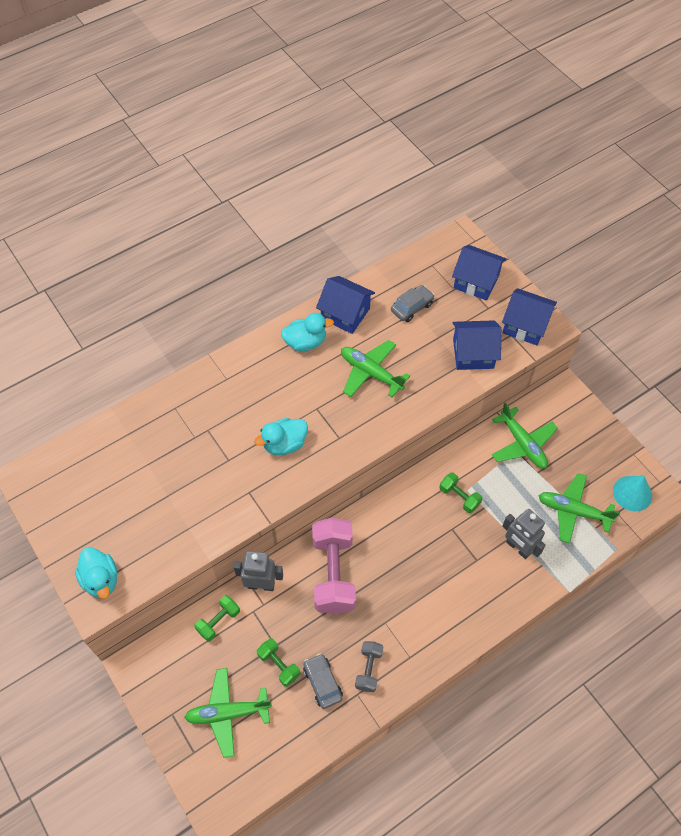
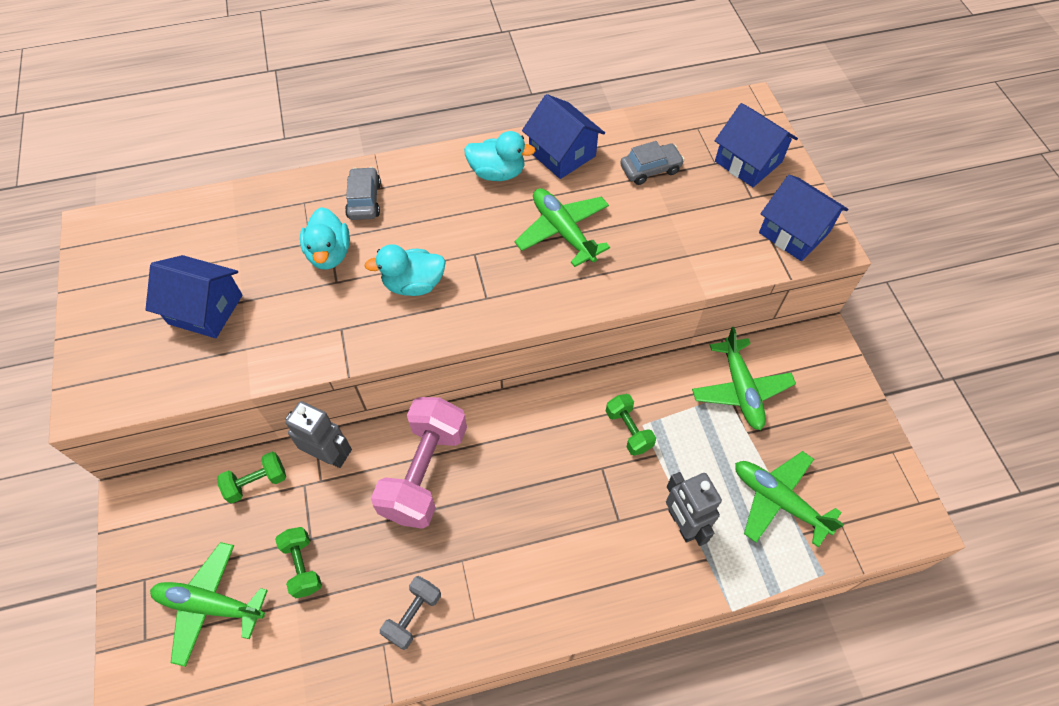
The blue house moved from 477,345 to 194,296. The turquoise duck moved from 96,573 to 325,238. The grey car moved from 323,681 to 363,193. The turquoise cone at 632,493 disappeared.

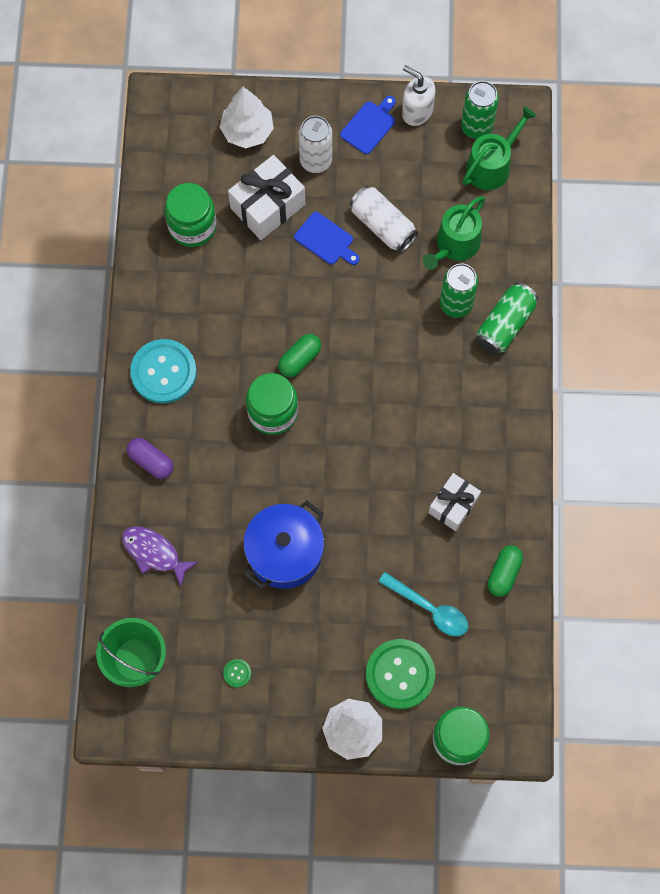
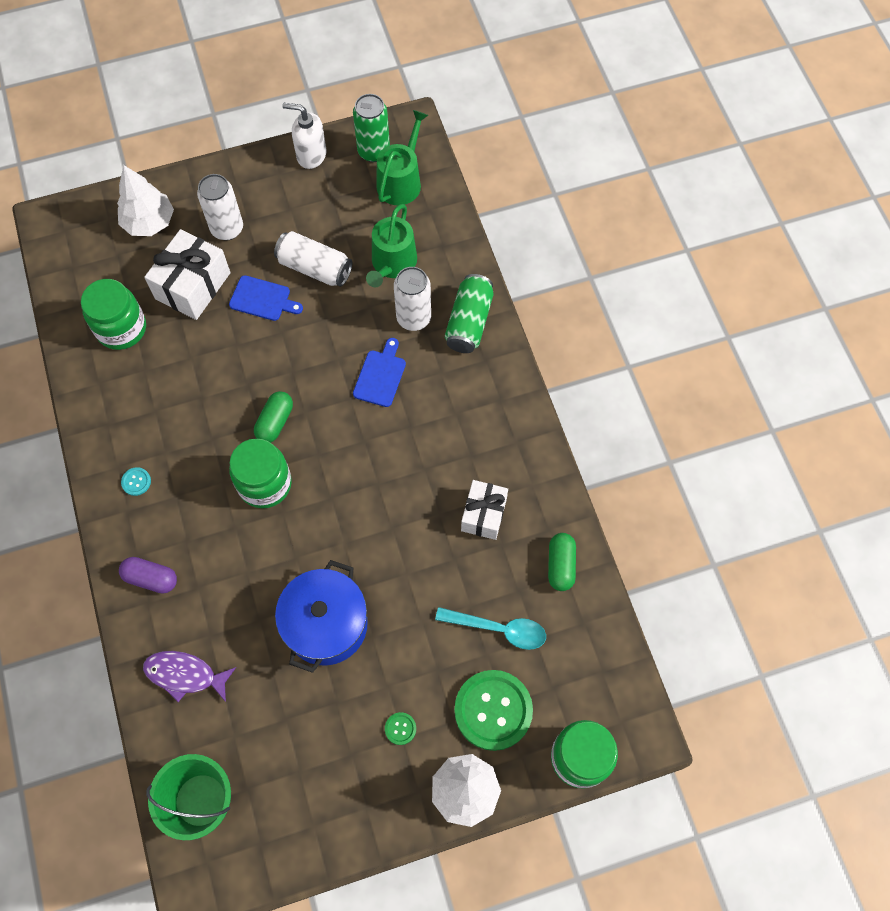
The turquoise button at 163,371 changed to 0.40 times the size. The blue cutting board moved from 368,125 to 379,372. The green button moved from 237,673 to 400,728. The green can at 459,290 became the white can at 412,299.

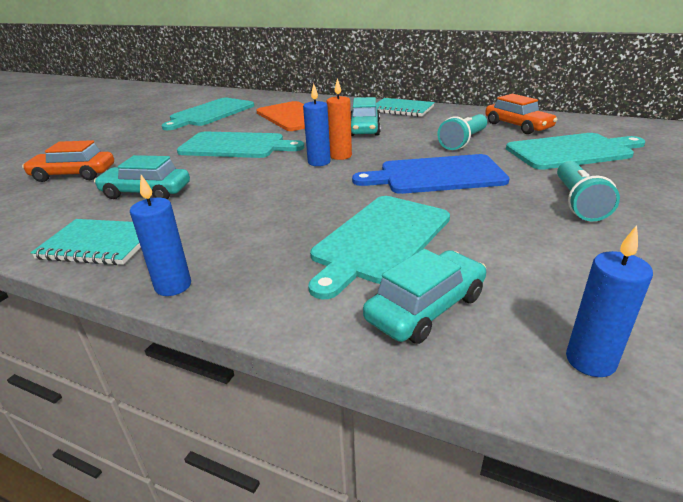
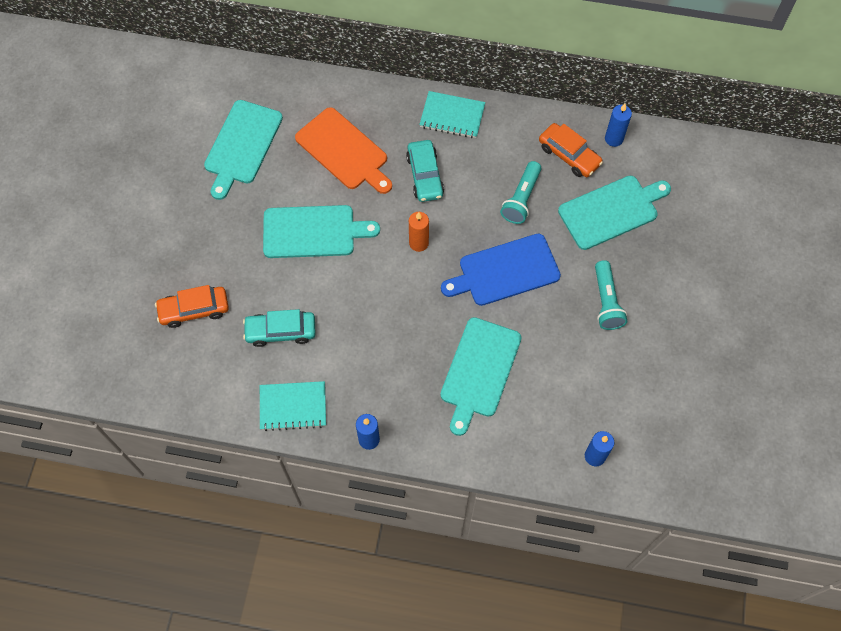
The blue candle moved from 317,124 to 618,125. The turquoise car at 424,296 disappeared.

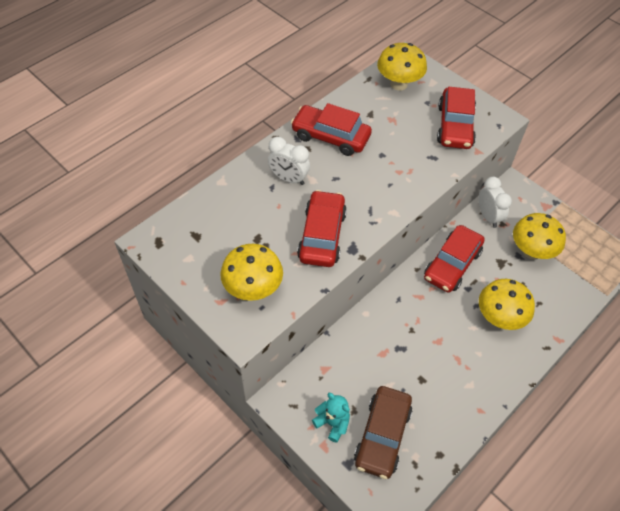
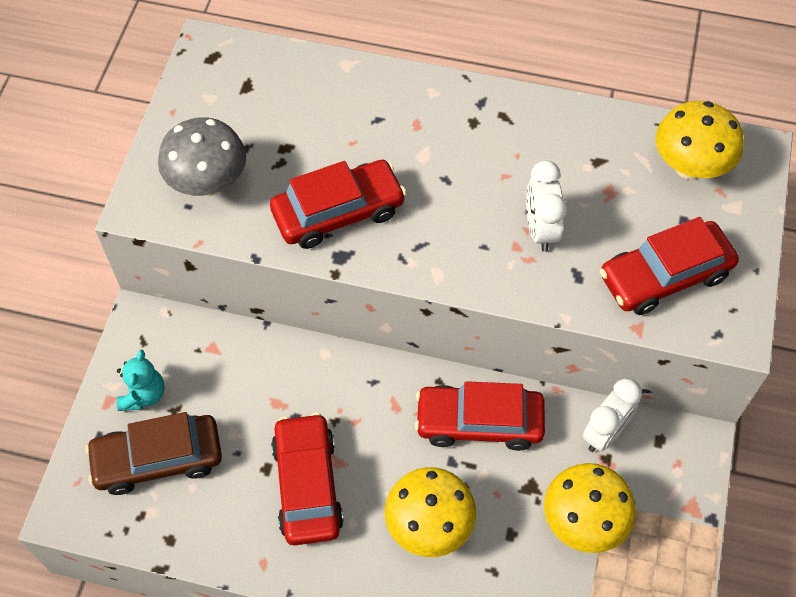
The yellow mushroom at 251,272 became the grey mushroom at 202,156. The red car moved from 331,129 to 307,479. The white clock moved from 289,161 to 546,206.

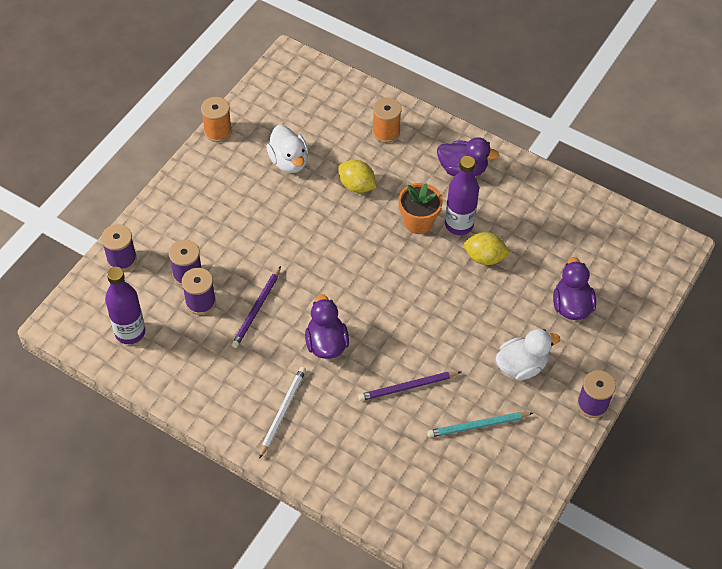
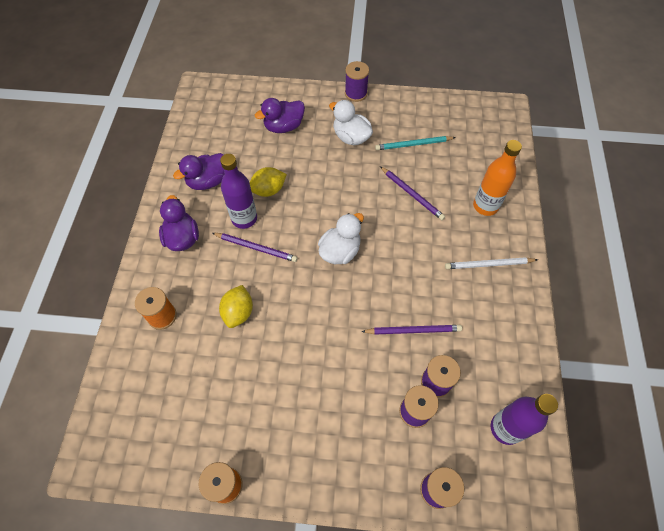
The purple duck moved from 327,326 to 198,171. The orange flower pot at 420,208 was replaced by the purple pencil at 255,247. The yellow lemon at 487,248 turned 75 degrees clockwise. The white duck moved from 287,149 to 341,238. The turquoise pencil at 480,425 turned 120 degrees clockwise. The orange bottle at 497,178 appeared.

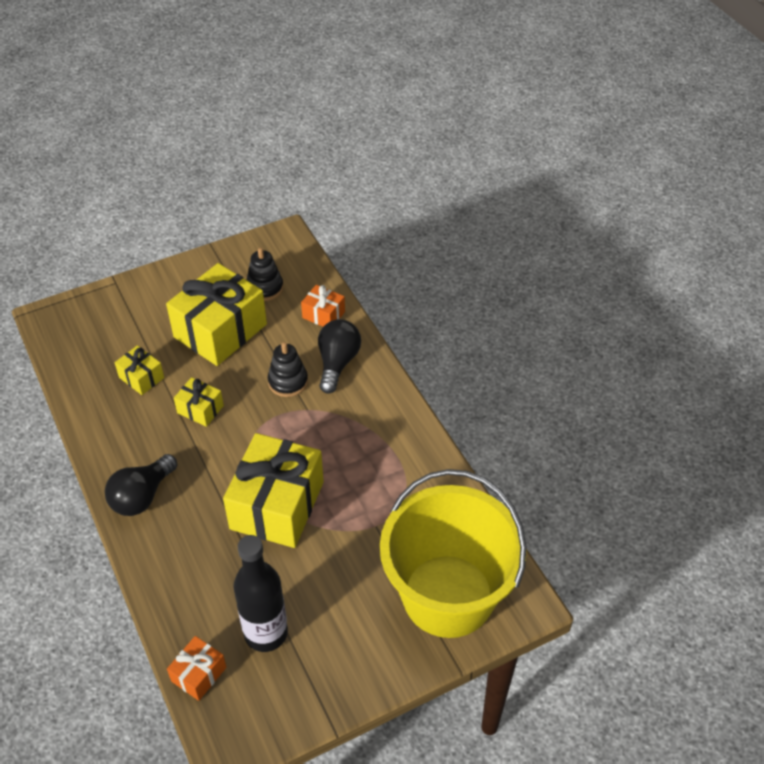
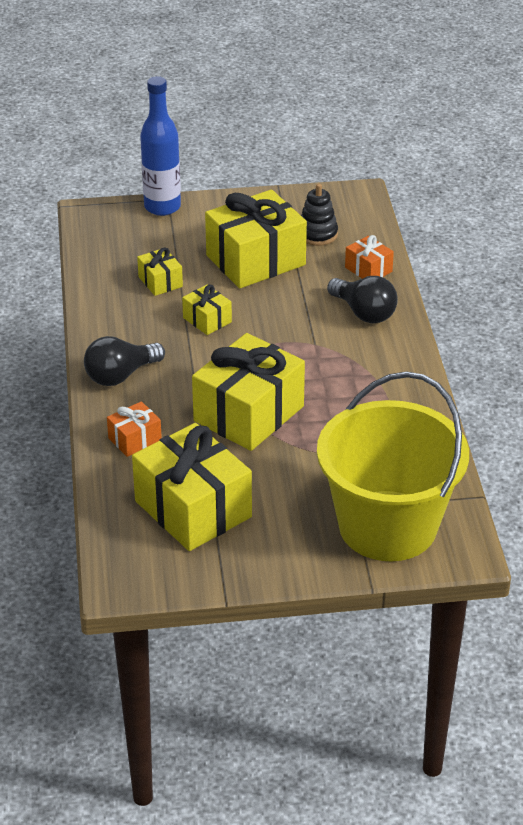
The orange gift moved from 197,668 to 134,429. The black bottle at 260,593 was replaced by the yellow gift at 192,487. The blue bottle at 160,146 appeared. The black light bulb at 339,356 turned 105 degrees clockwise. The black stacking toy at 288,369 disappeared.

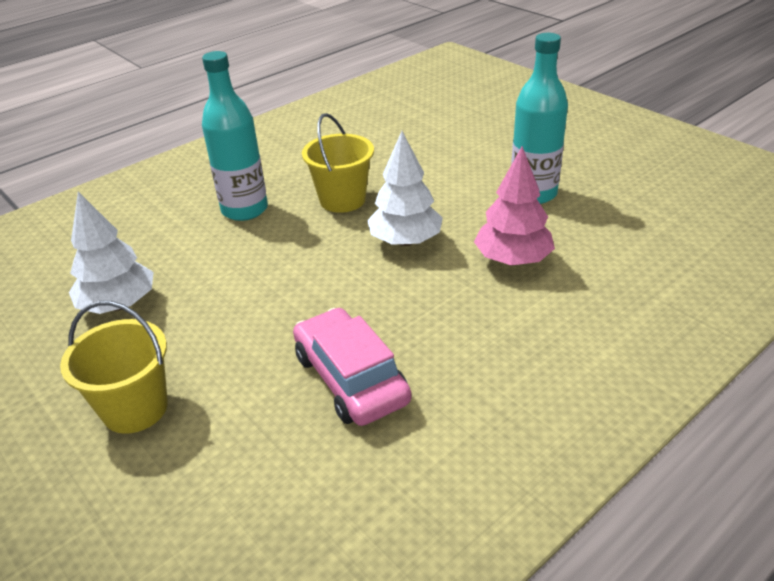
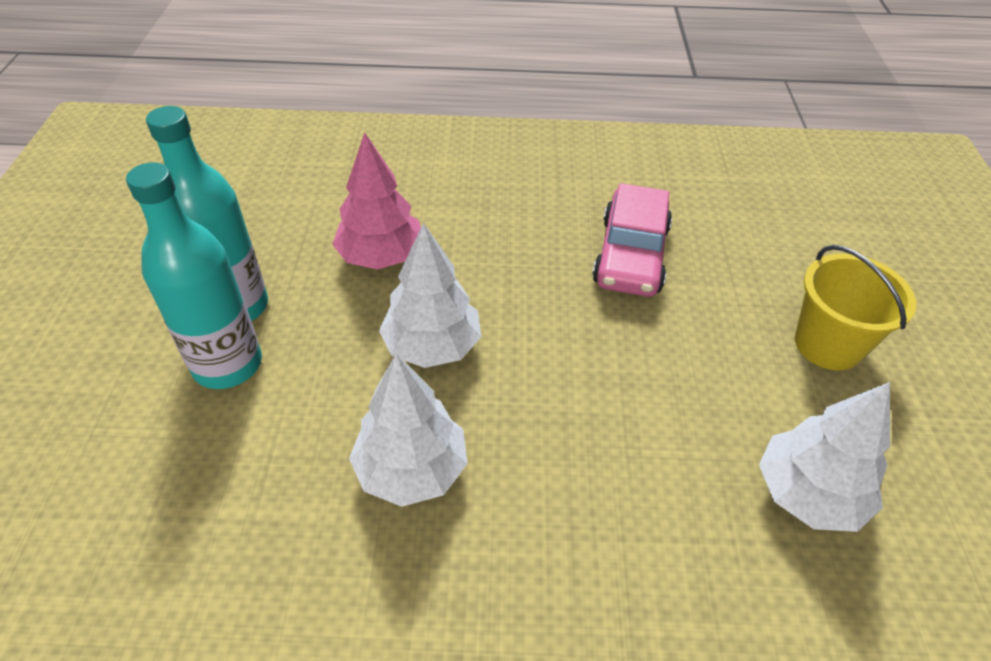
The turquoise bottle moved from 235,136 to 194,275. The yellow bucket at 338,163 was replaced by the white tree at 408,430.

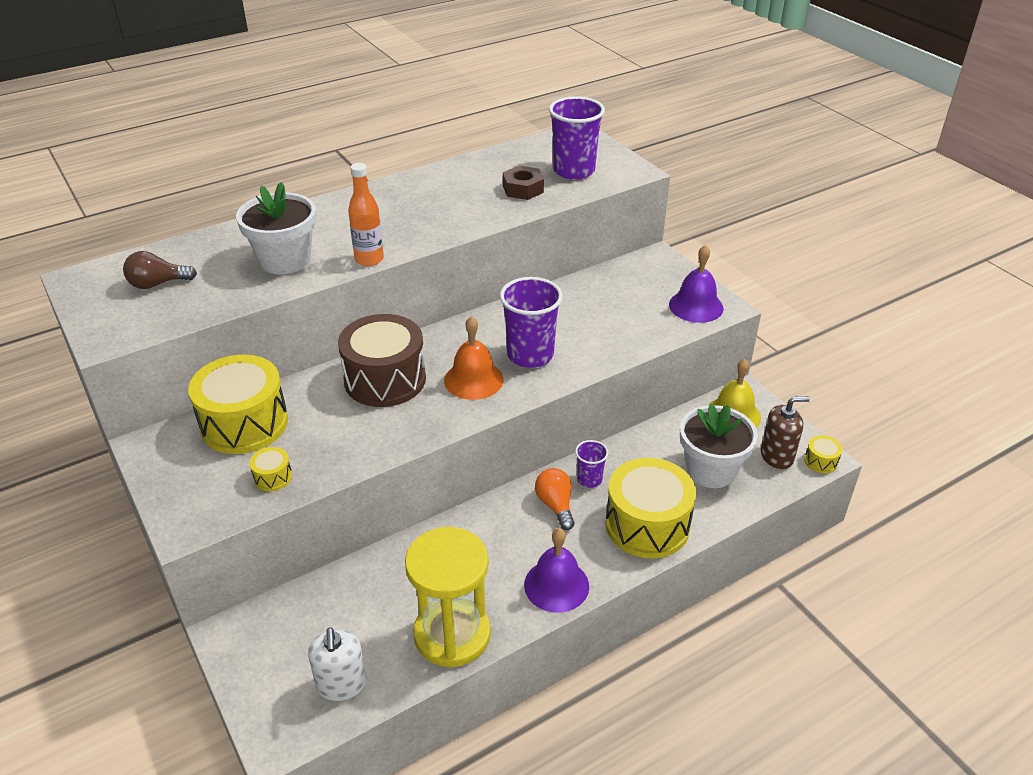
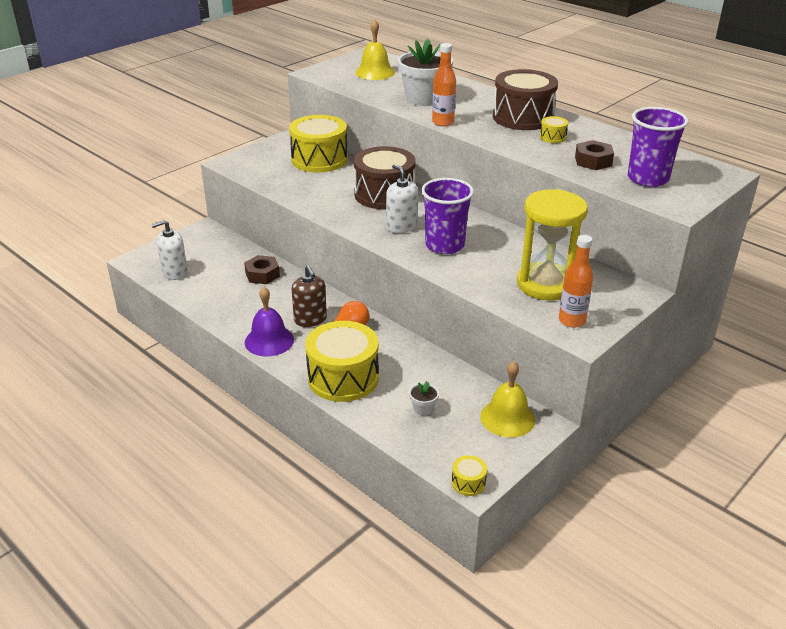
The brown nut at 262,269 appeared. The brown soap dispenser moved from 785,432 to 309,296. The brown light bulb at 160,270 was replaced by the yellow bell at 375,49. The orange bell at 474,358 was replaced by the white soap dispenser at 402,198. The white flower pot at 719,446 changed to 0.43 times the size. The brown drum at 525,99 appeared. The yellow hourglass moved from 448,597 to 552,244. The yellow drum moved from 270,469 to 554,129. The purple bell at 696,284 was replaced by the orange bottle at 576,281. The purple cup at 591,464 disappeared.

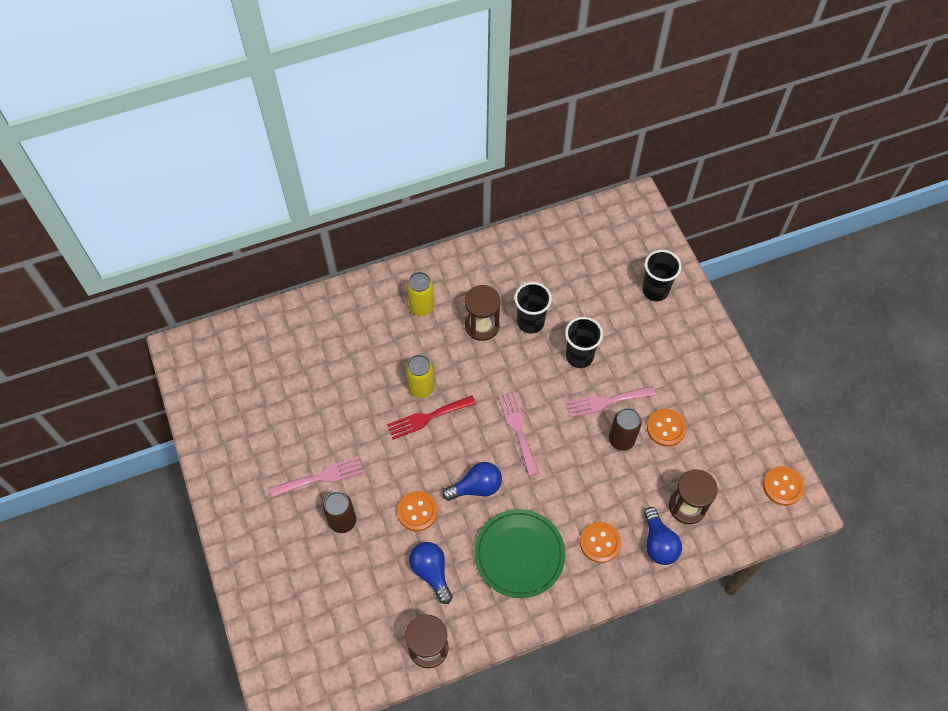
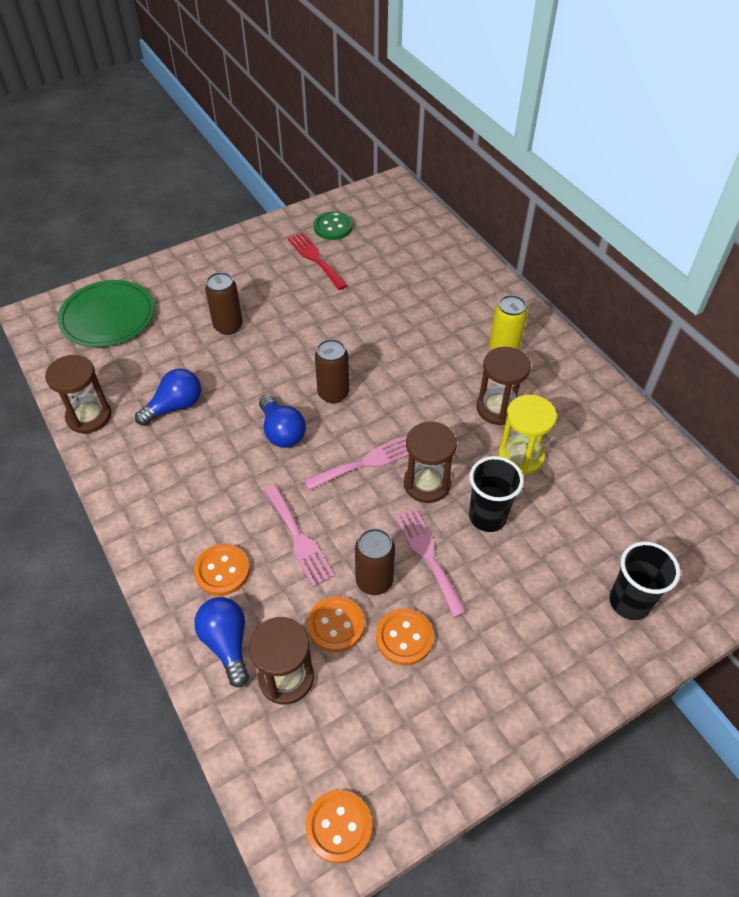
The green plate moved from 519,553 to 106,313. The blue light bulb at 663,536 turned 90 degrees clockwise. The pink fork moved from 317,477 to 299,535. The red fork moved from 431,417 to 317,261. The orange button moved from 417,511 to 336,624. The green button at 333,225 appeared. The brown can at 332,371 appeared. The brown hourglass at 430,462 appeared. The black cup at 533,308 was replaced by the yellow hourglass at 527,435. The yellow can at 420,376 disappeared.

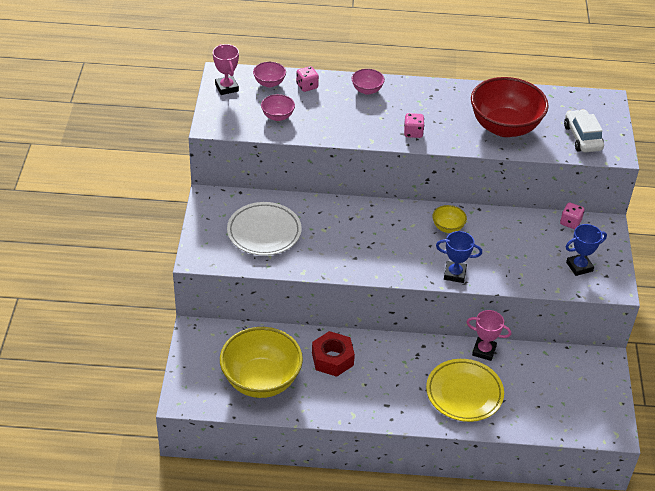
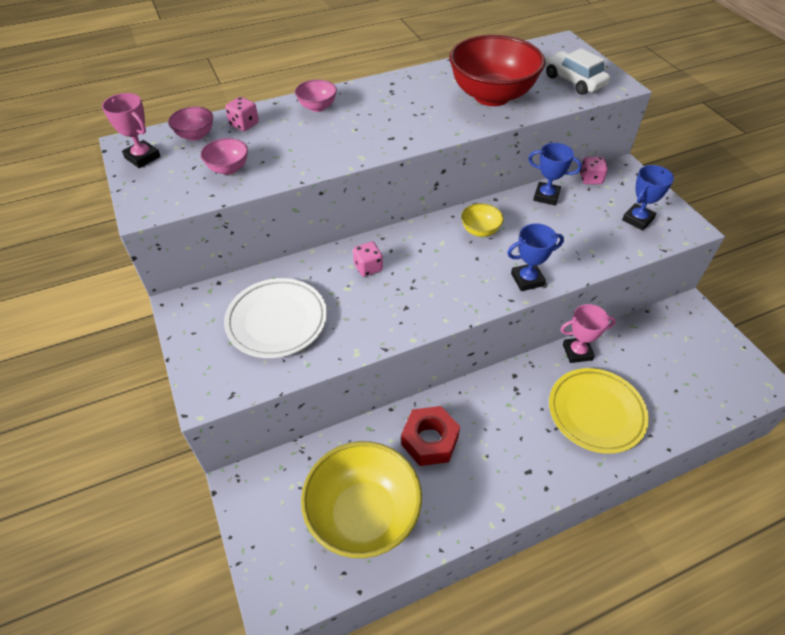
The pink dice moved from 414,125 to 368,259. The blue trophy at 555,174 appeared.

